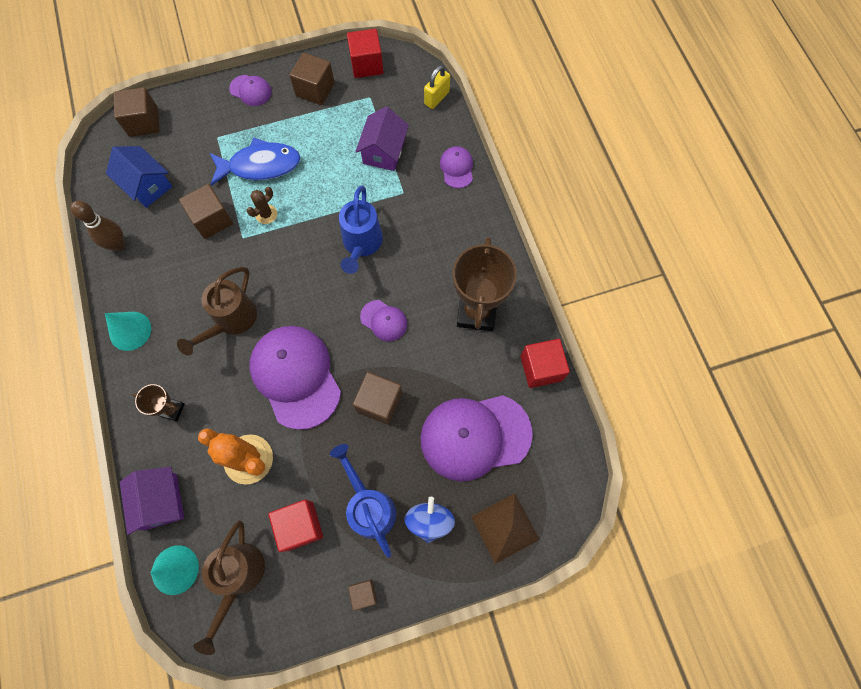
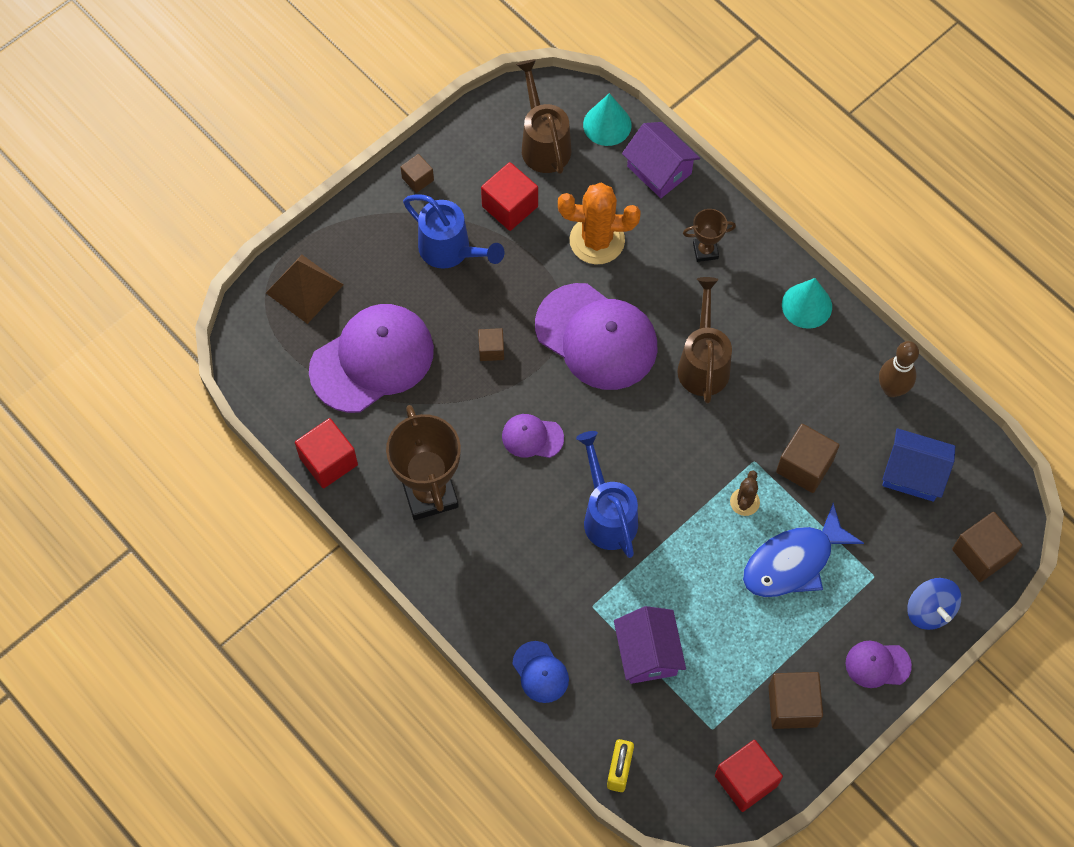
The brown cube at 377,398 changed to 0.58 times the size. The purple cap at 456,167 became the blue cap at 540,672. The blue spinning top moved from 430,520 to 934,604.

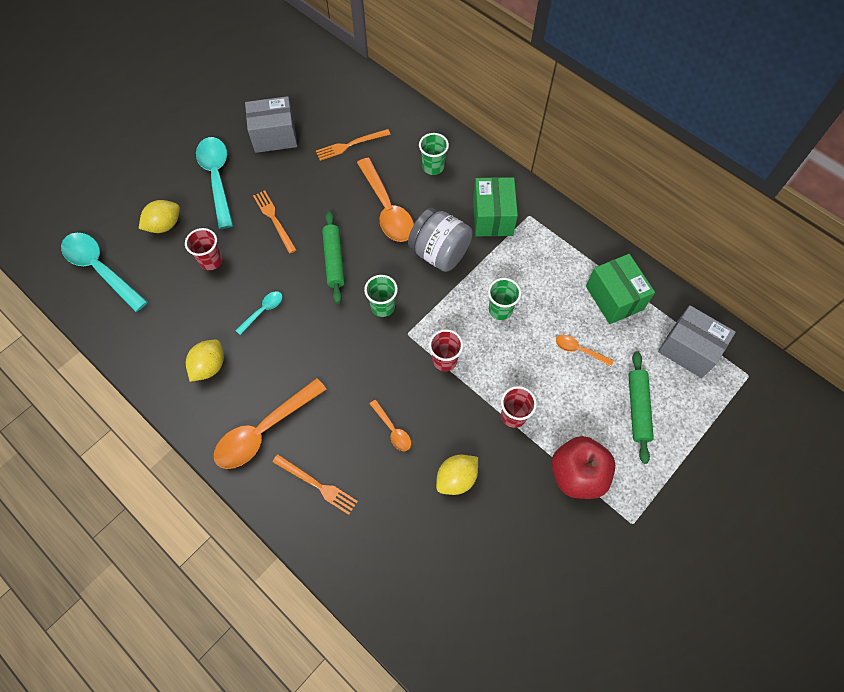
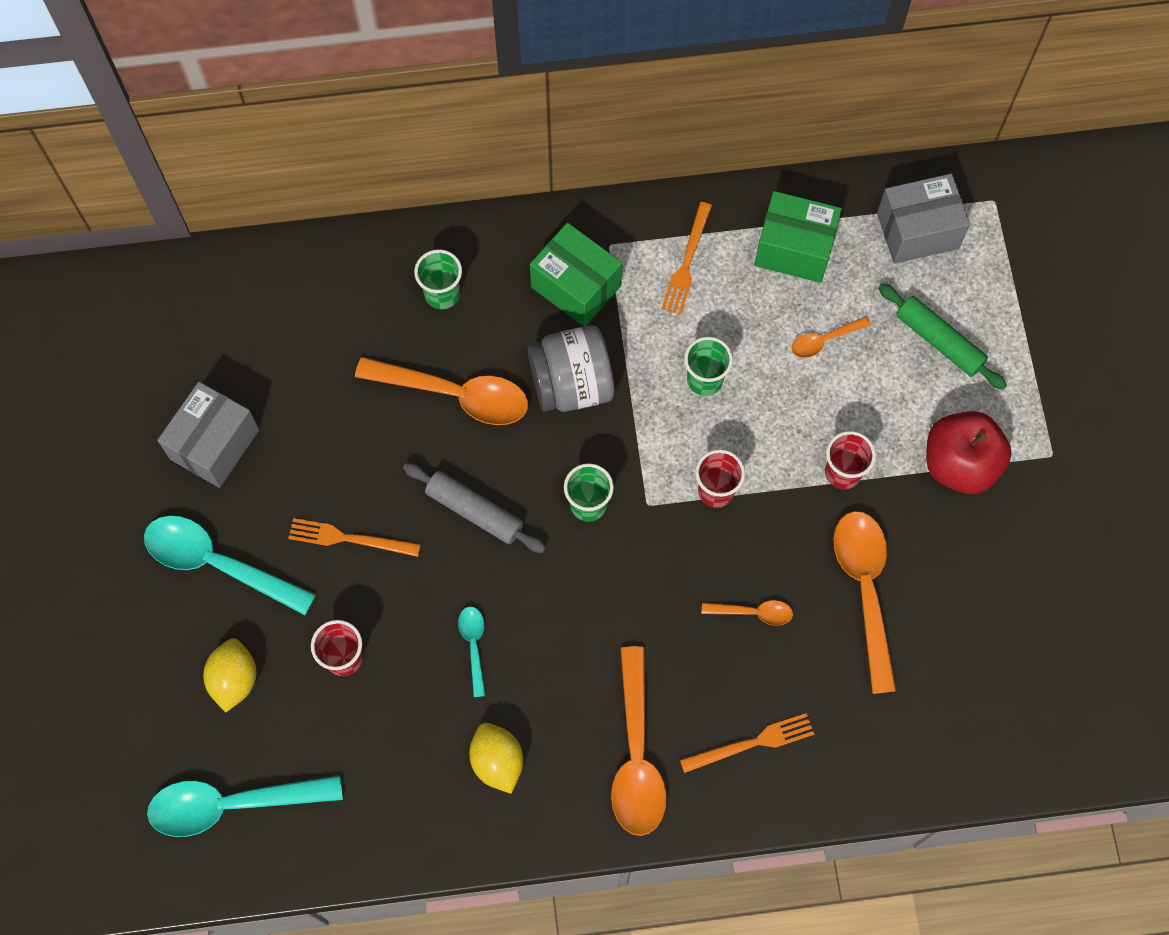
The green rolling pin at 333,257 became the grey rolling pin at 474,508. The orange fork moved from 353,145 to 686,258. The yellow lemon at 457,475 was replaced by the orange spoon at 865,602.

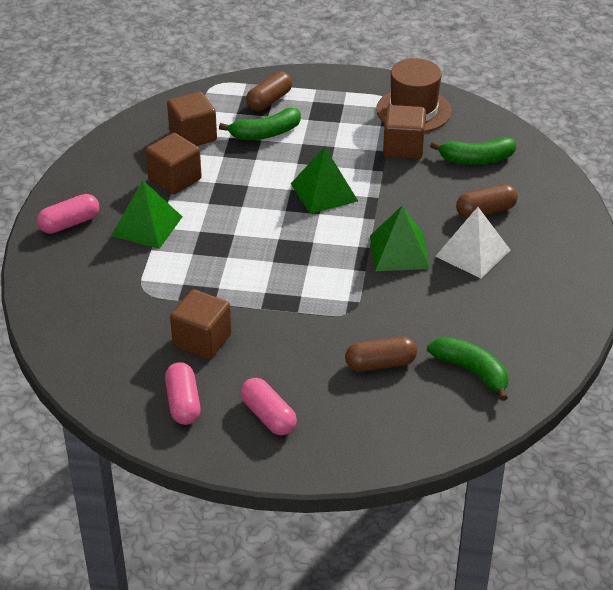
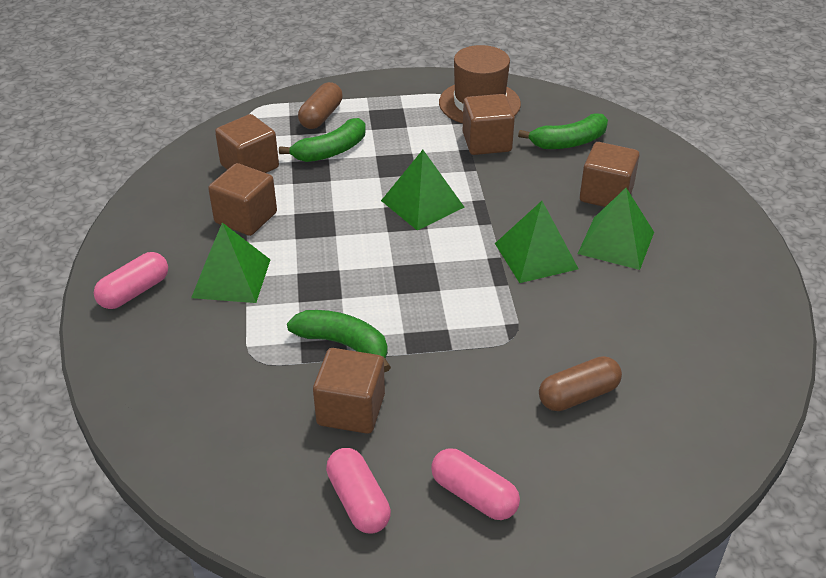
The green banana moved from 467,369 to 339,341. The white pyramid at 472,243 became the green pyramid at 616,229. The brown capsule at 487,201 was replaced by the brown cube at 610,174.

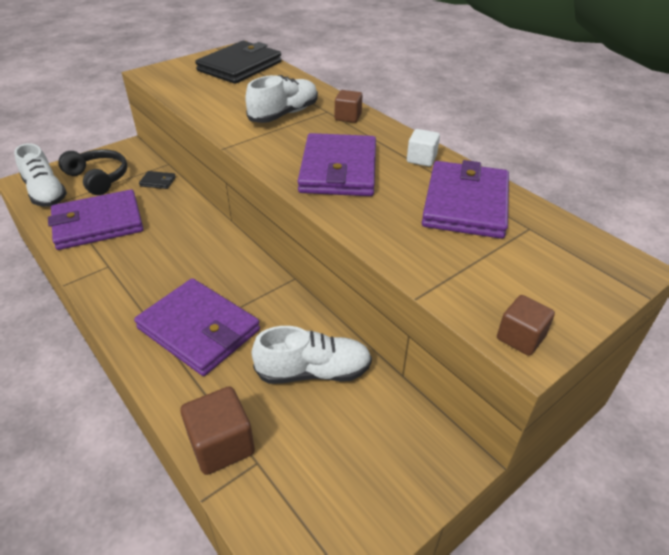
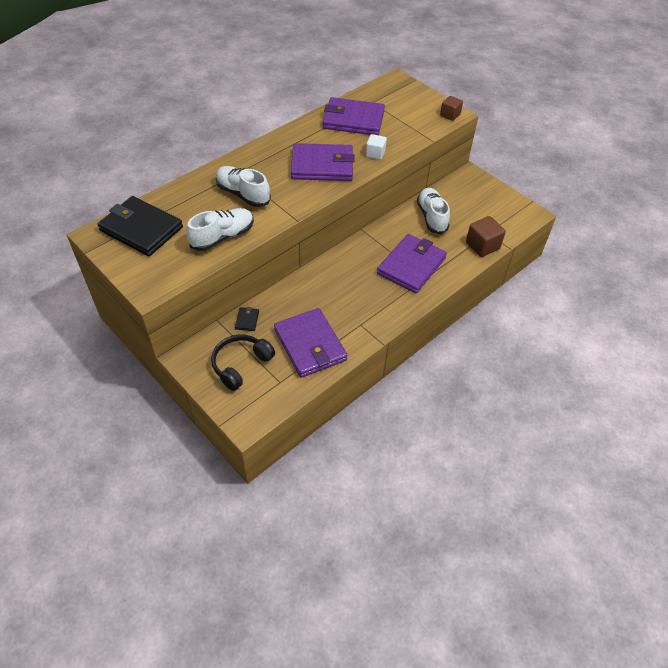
The white shoe moved from 40,175 to 220,229. The white cube moved from 423,148 to 376,147. The brown cube at 348,106 disappeared.

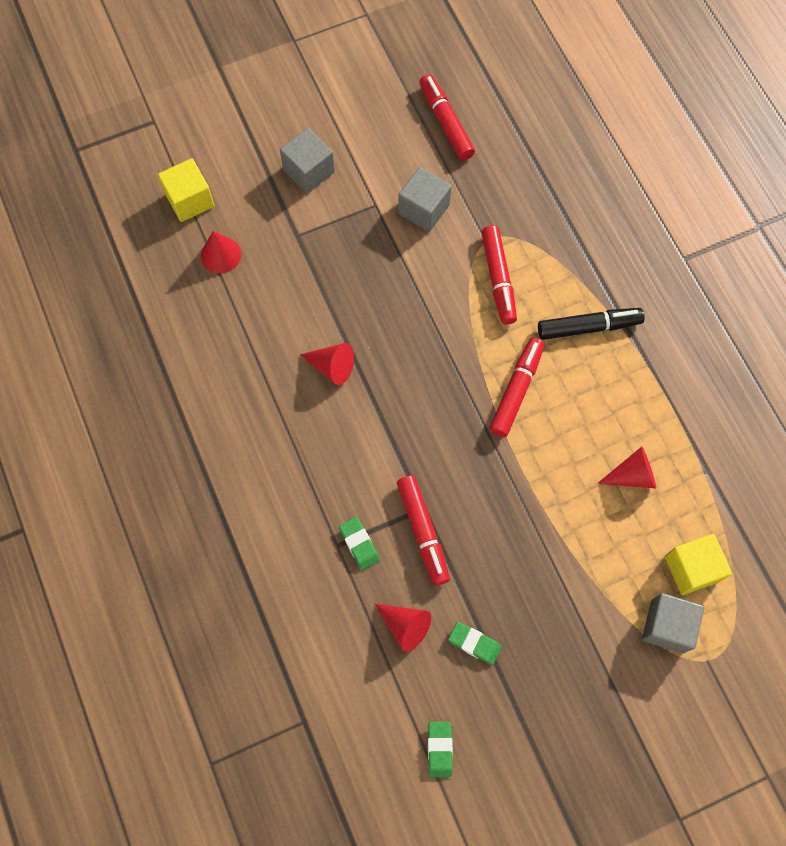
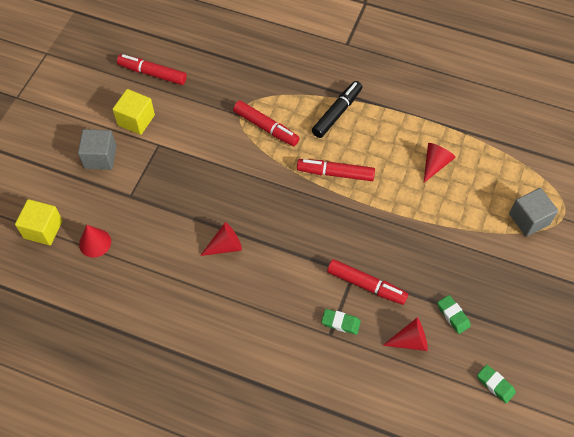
The yellow cube moved from 698,564 to 133,112. The red marker at 516,387 turned 60 degrees counterclockwise. The green eraser at 475,643 turned 75 degrees clockwise. The grey cube at 425,199 disappeared.

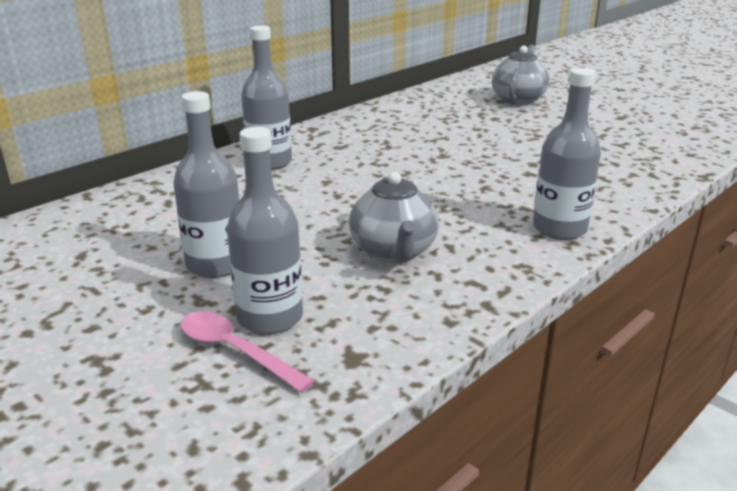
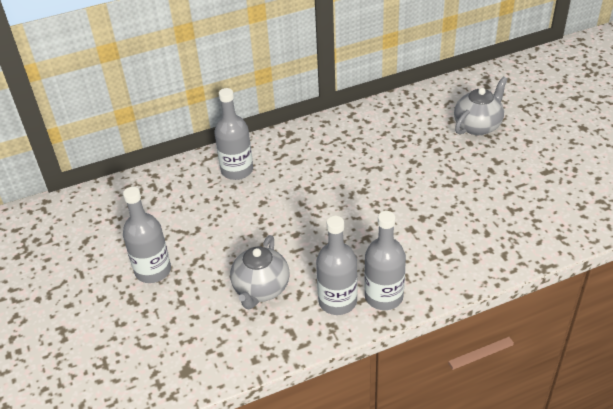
The grey bottle moved from 265,230 to 336,265. The pink spoon at 247,352 disappeared.

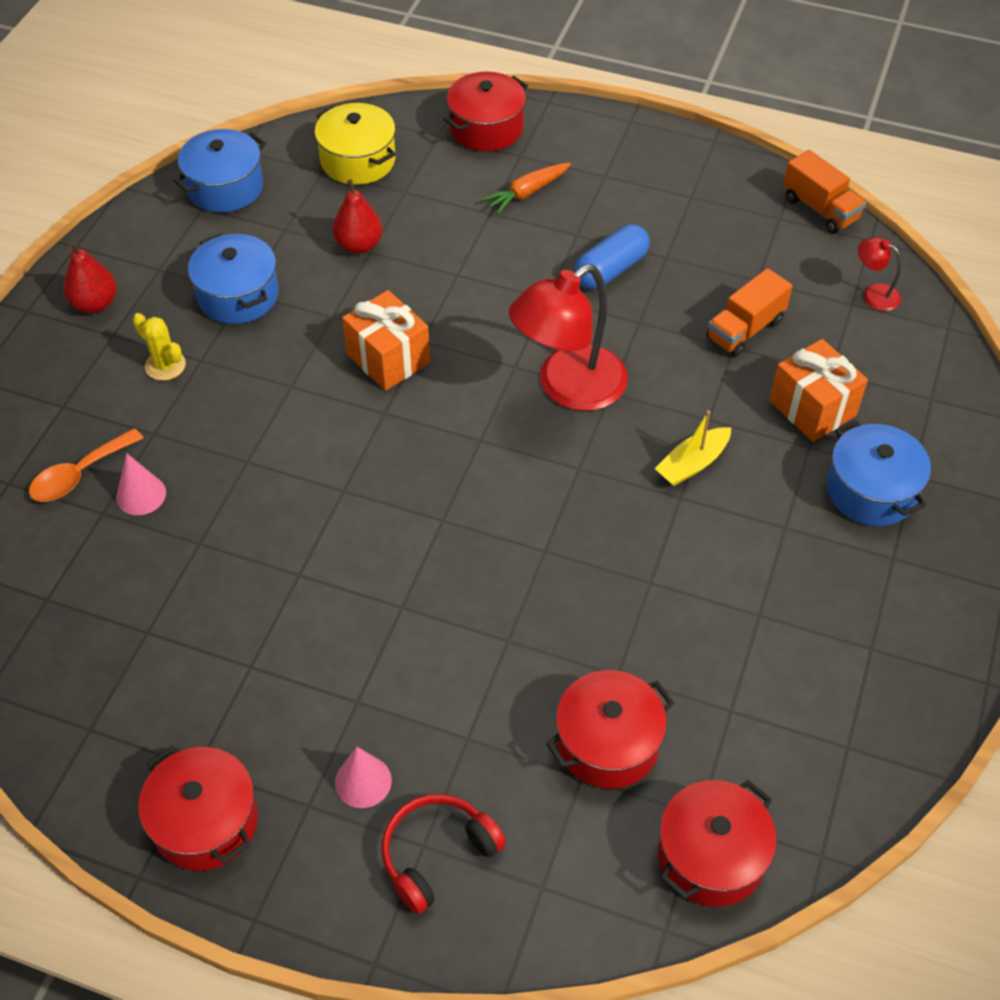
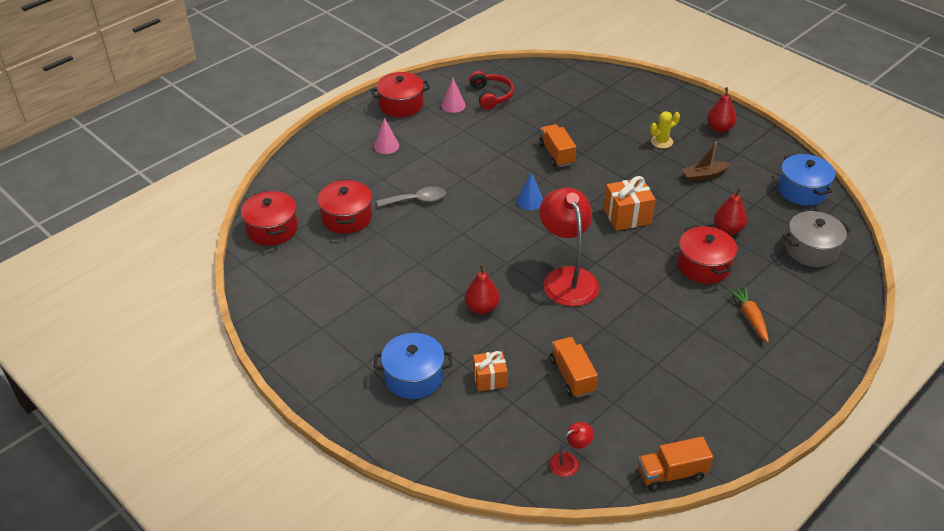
The grey spoon at 411,196 appeared. The pink cone moved from 141,484 to 453,95. The yellow boat at 693,448 was replaced by the red pear at 482,289. The red headphones moved from 444,854 to 491,90. The orange gift at 818,390 changed to 0.66 times the size. The blue cone at 530,191 appeared. The orange truck at 557,145 appeared. The red pot moved from 485,112 to 707,254. The blue pot at 233,278 was replaced by the brown boat at 706,162. The yellow pot at 355,144 became the grey pot at 817,239. The orange spoon at 86,465 disappeared. The blue capsule at 612,256 disappeared.

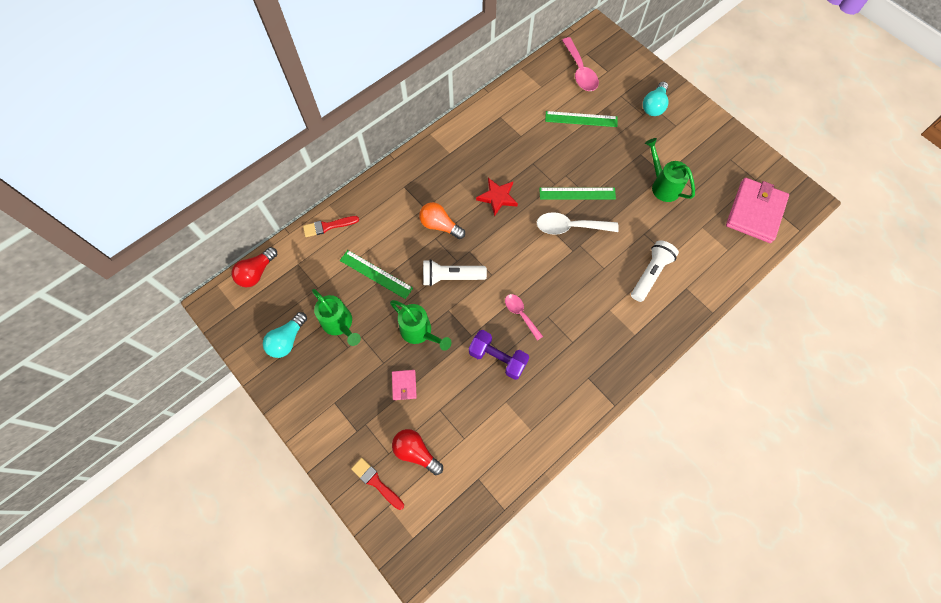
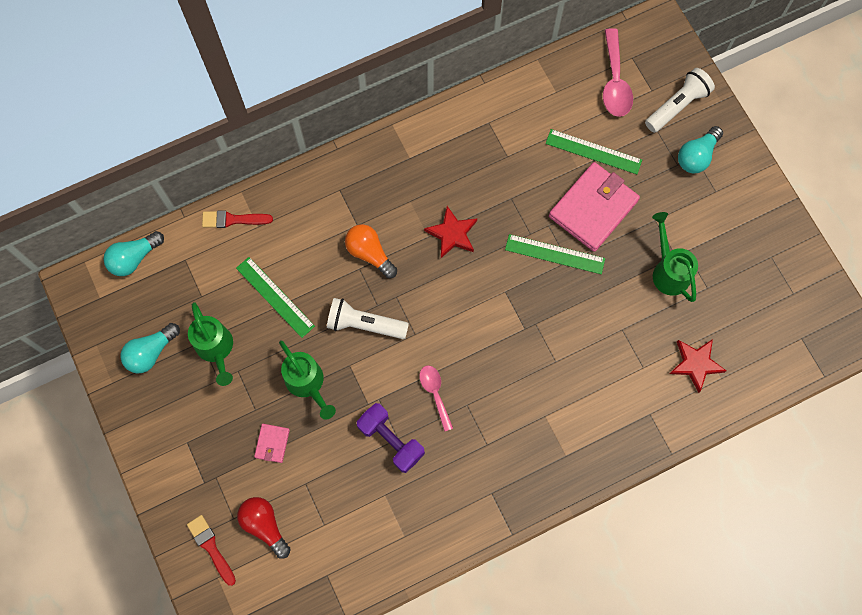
The red light bulb at 254,267 became the turquoise light bulb at 133,253. The pink wallet moved from 757,210 to 594,207. The white flashlight moved from 655,271 to 680,100. The red star at 697,366 appeared. The white spoon at 578,223 disappeared.

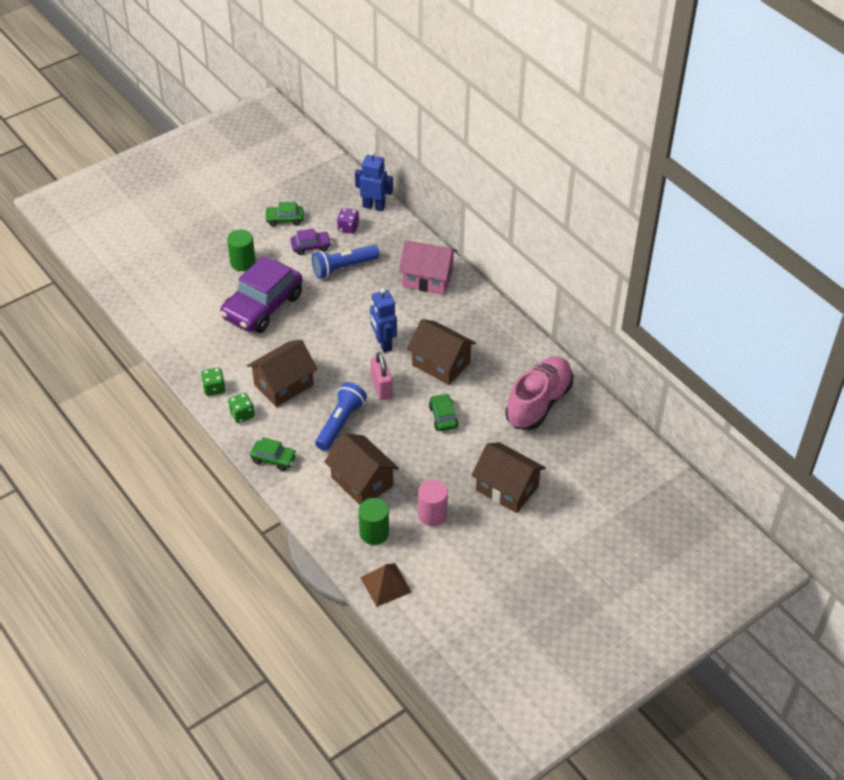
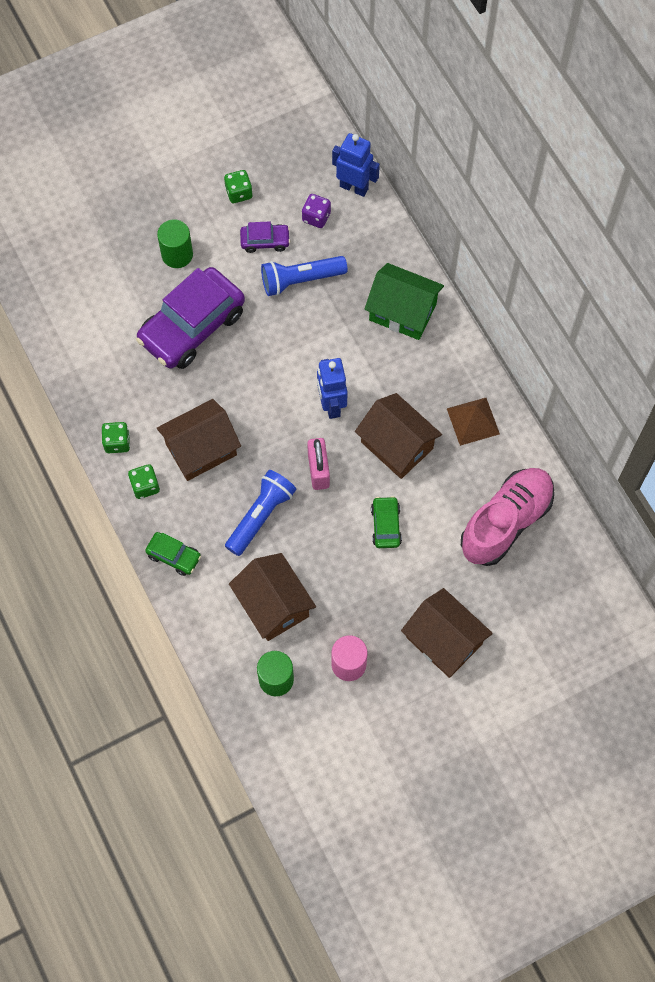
The green car at 284,214 was replaced by the green dice at 238,186. The pink house at 428,267 became the green house at 404,301. The brown pyramid moved from 386,585 to 473,422.

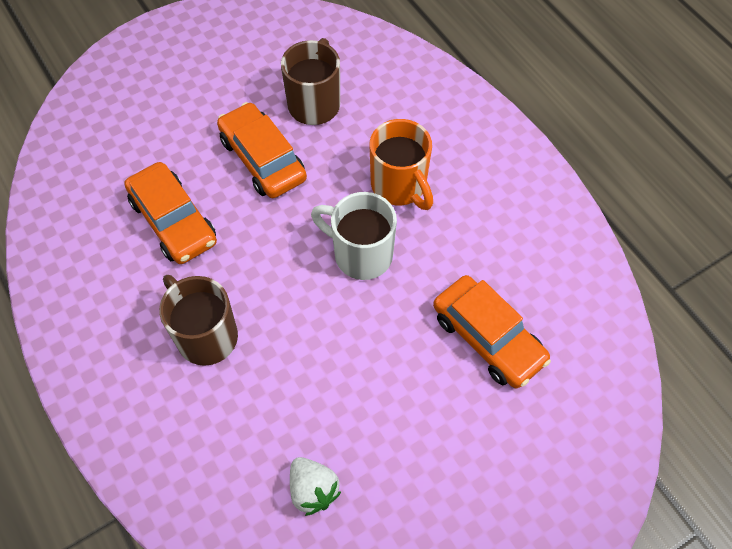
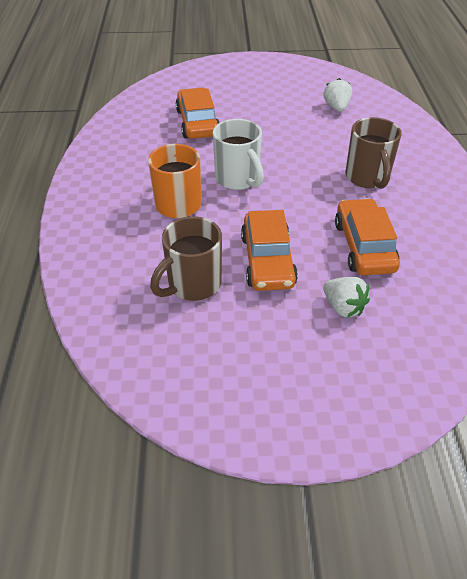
The white strawberry at 346,297 appeared.

